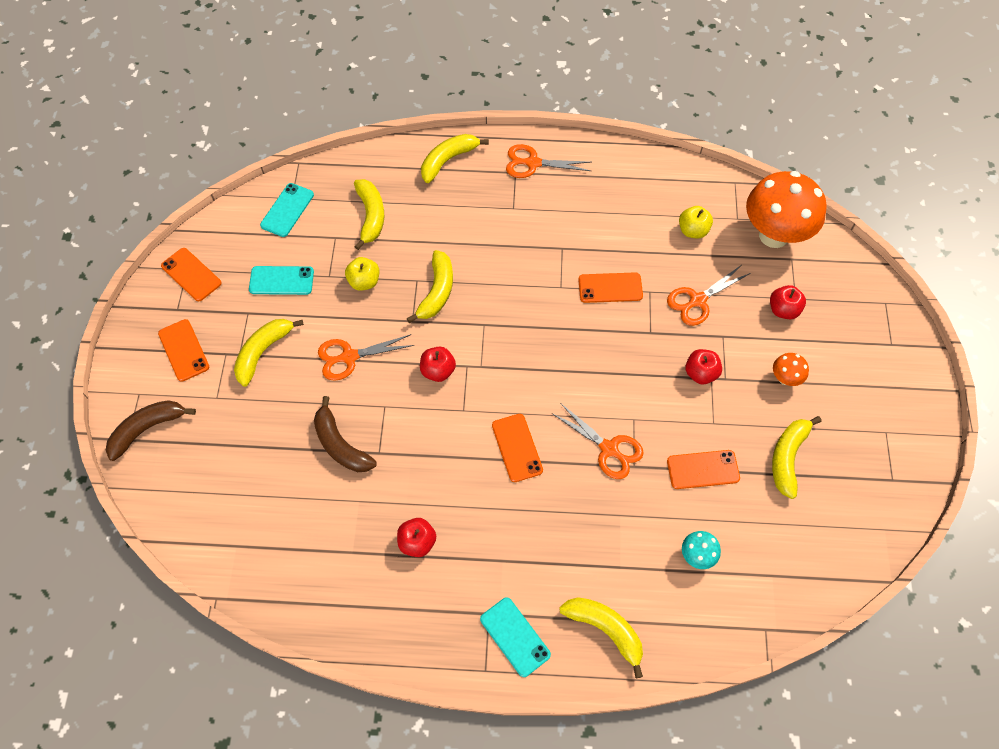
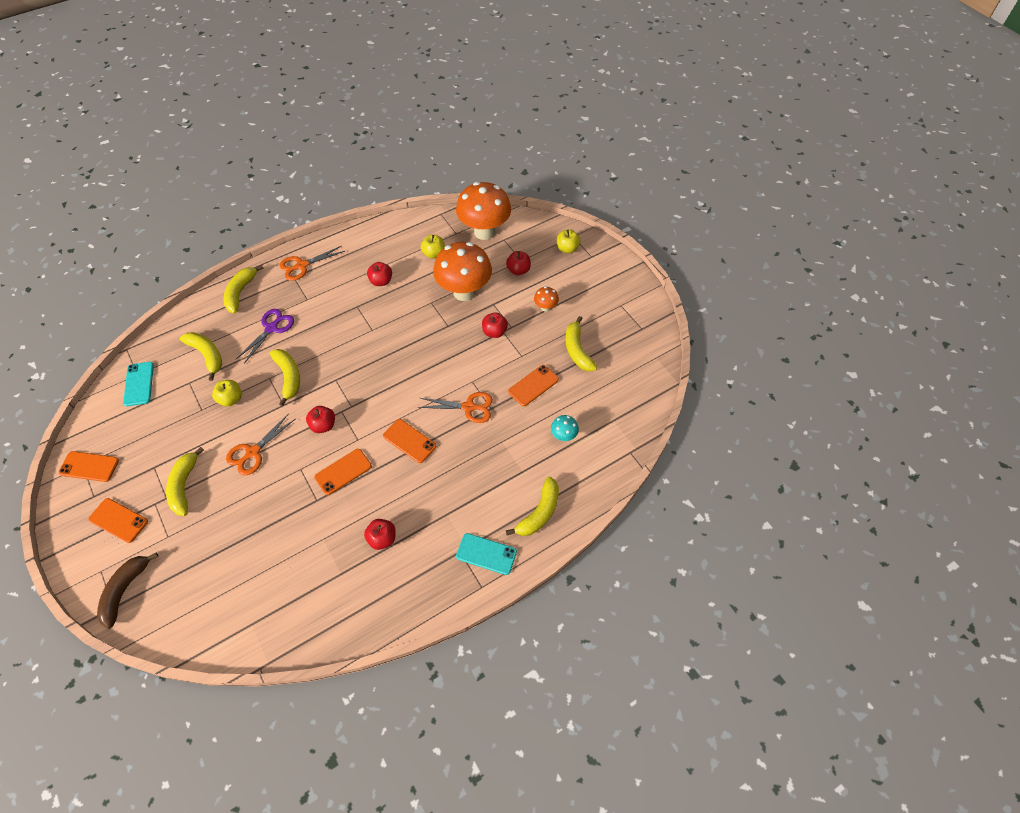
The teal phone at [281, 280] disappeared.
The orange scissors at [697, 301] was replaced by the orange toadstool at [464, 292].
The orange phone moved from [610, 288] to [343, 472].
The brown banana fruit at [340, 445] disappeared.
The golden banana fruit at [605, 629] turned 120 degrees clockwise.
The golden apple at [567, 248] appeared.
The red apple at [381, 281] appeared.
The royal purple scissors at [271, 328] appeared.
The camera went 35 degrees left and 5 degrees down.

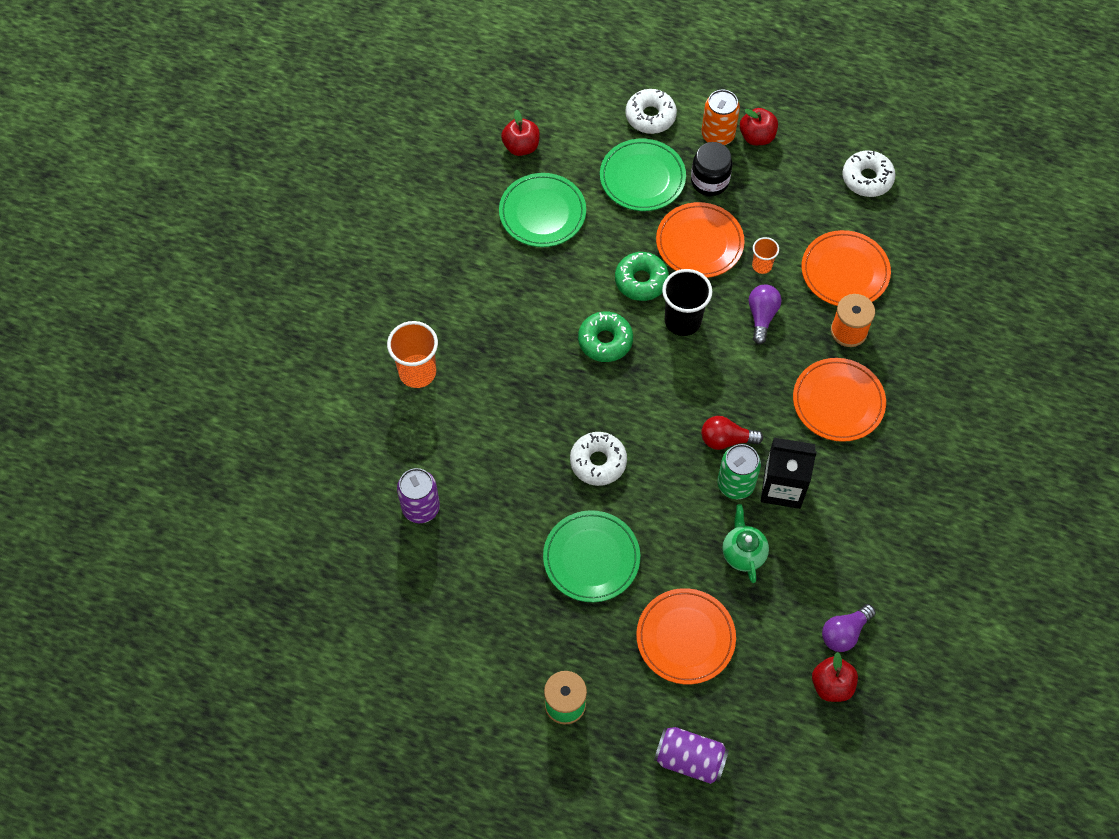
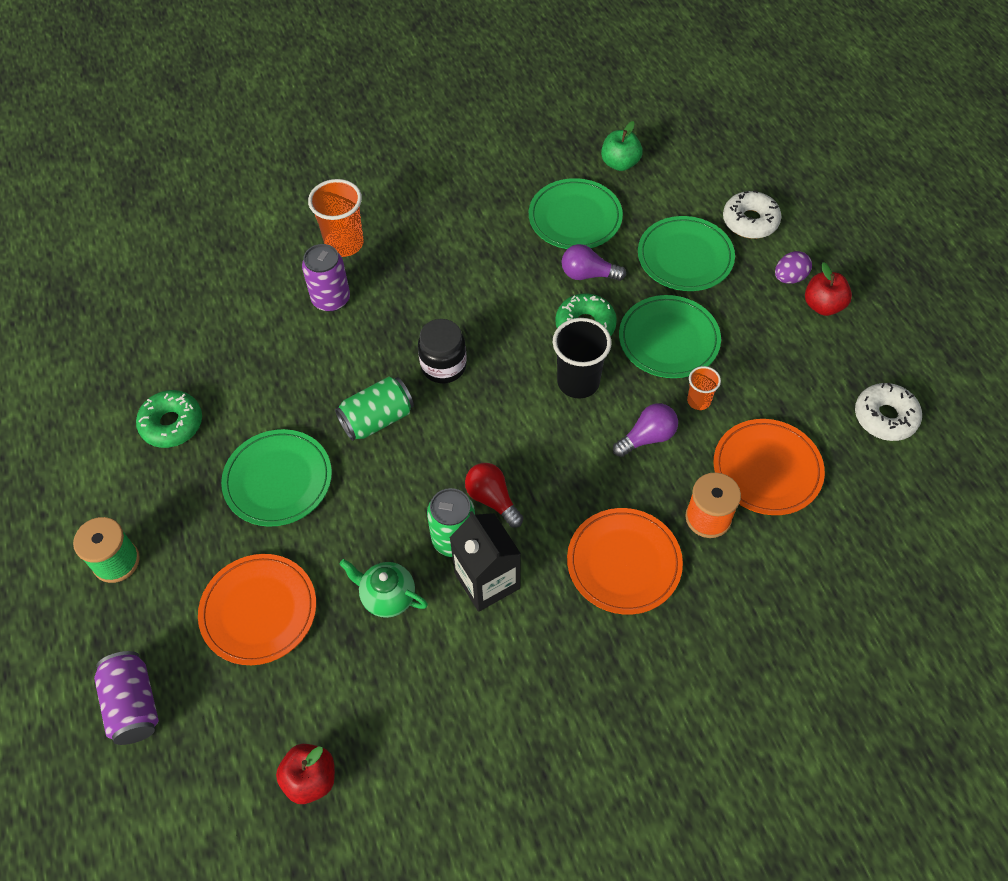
The orange soda can at [717, 135] was replaced by the royal purple egg at [789, 278].
The red apple at [521, 147] became the green apple at [620, 163].
The jet-black preserve jar moved from [709, 181] to [443, 366].
The orange plate at [699, 243] became the green plate at [668, 340].
The green glazed donut moved from [605, 341] to [172, 424].
The white glazed donut at [598, 462] was replaced by the green soda can at [377, 419].
The royal purple soda can moved from [421, 508] to [331, 299].
The green teapot at [743, 553] turned 105 degrees counterclockwise.
The royal purple lightbulb moved from [844, 633] to [588, 274].
The camera went 50 degrees right and 5 degrees down.

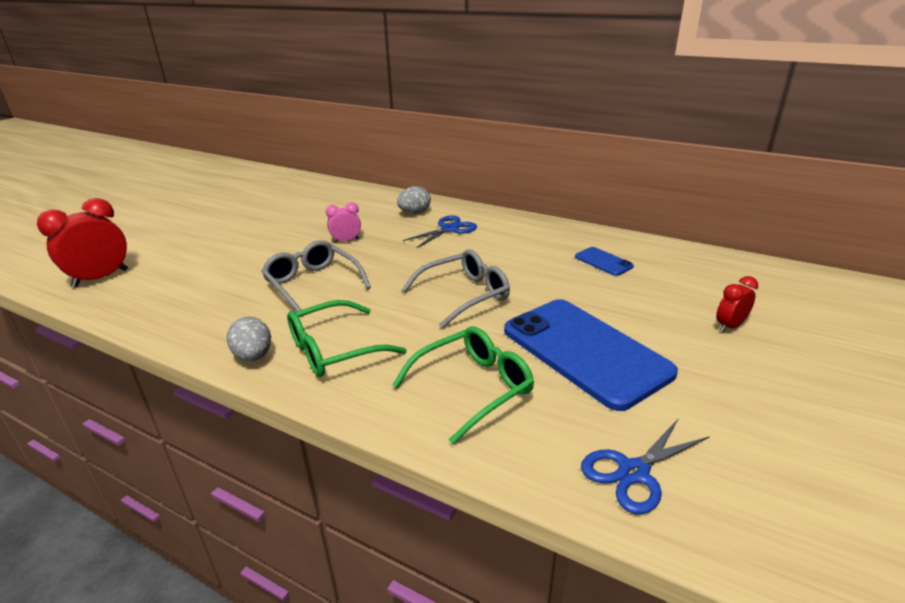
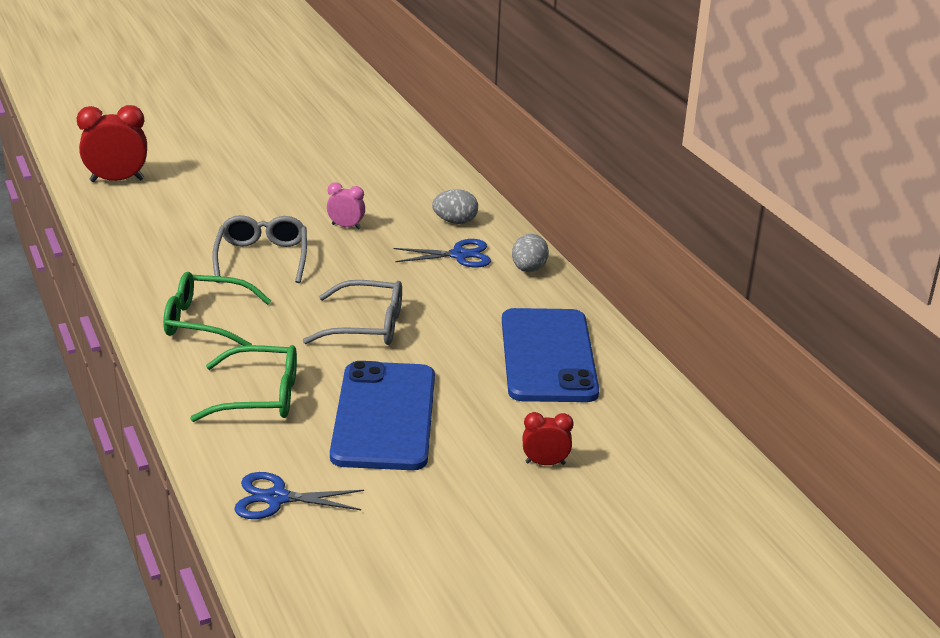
The blue phone at [603, 262] changed to 2.34 times the size.
The gray egg moved from [253, 356] to [528, 269].
The camera went 35 degrees right and 0 degrees up.

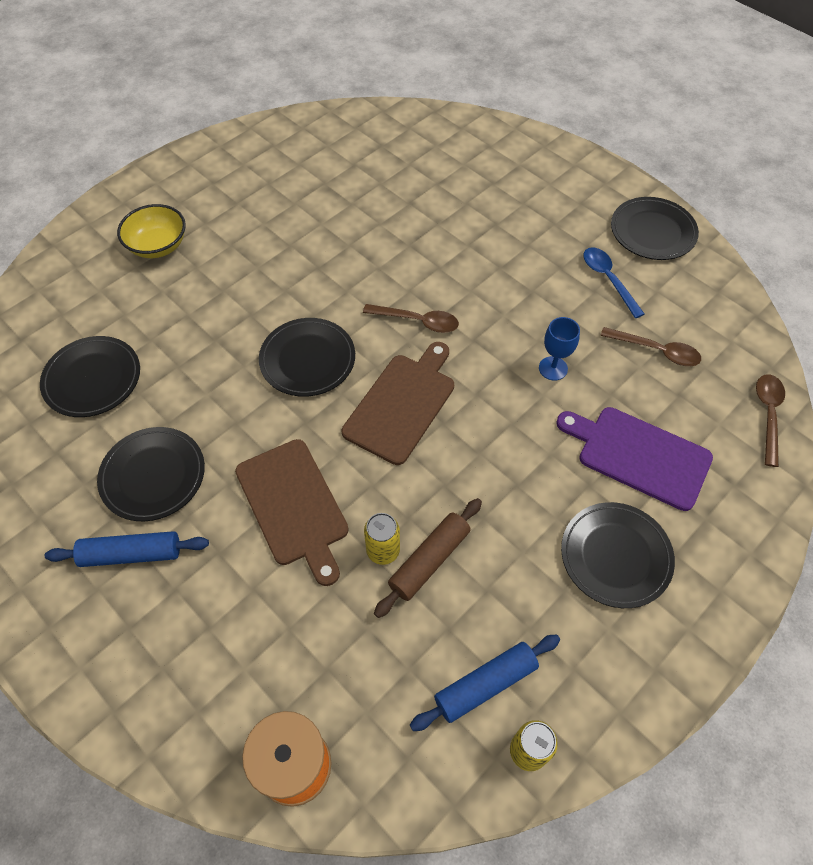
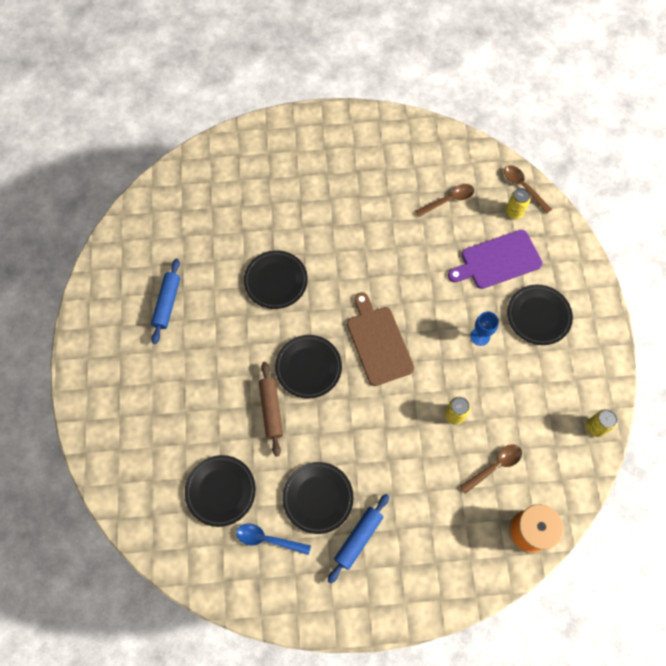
The jet-black plate moved from [652, 232] to [276, 281].
The golden bowl at [158, 246] disappeared.
The blue tablespoon moved from [608, 279] to [268, 539].
The brown tablespoon moved from [417, 321] to [495, 466].
The blue wine glass moved from [553, 368] to [480, 336].
The brown chopping board at [293, 506] disappeared.
The brown pastry roller moved from [429, 561] to [271, 410].
The blue pastry roller moved from [485, 685] to [167, 303].
The golden soda can at [514, 212] appeared.
The camera went 50 degrees left and 10 degrees up.

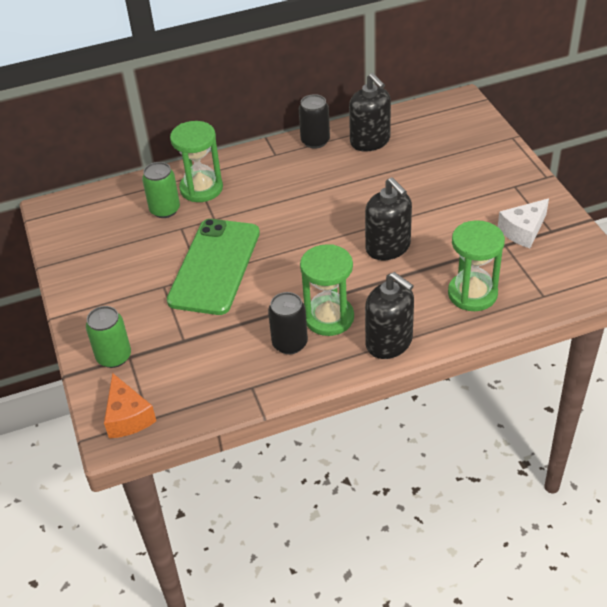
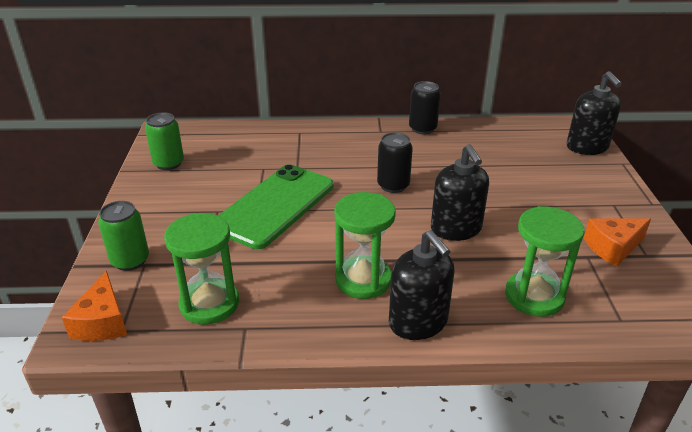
The jet-black soap dispenser moved from [370, 141] to [587, 147].
The green sandglass moved from [201, 188] to [209, 304].
The green soda can moved from [165, 210] to [168, 163].
The white cheese at [523, 231] became the orange cheese at [613, 248].
The jet-black soda can moved from [290, 343] to [393, 185].
The camera went 15 degrees right and 10 degrees down.

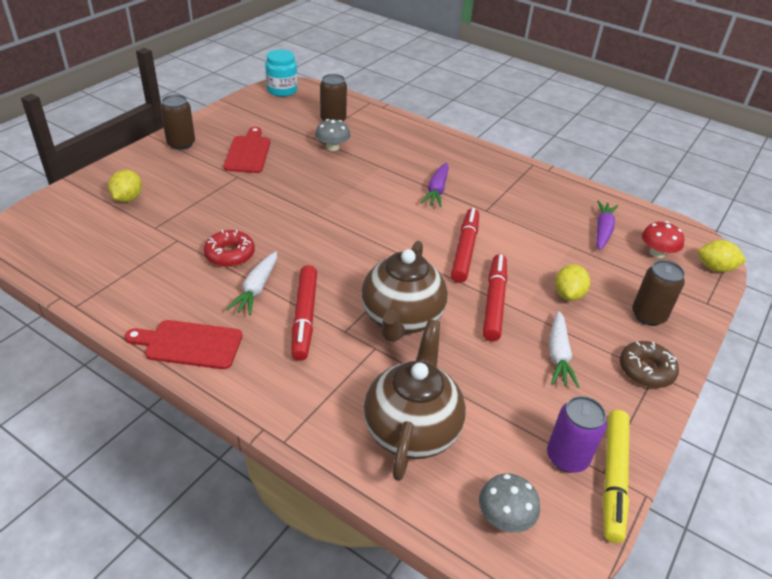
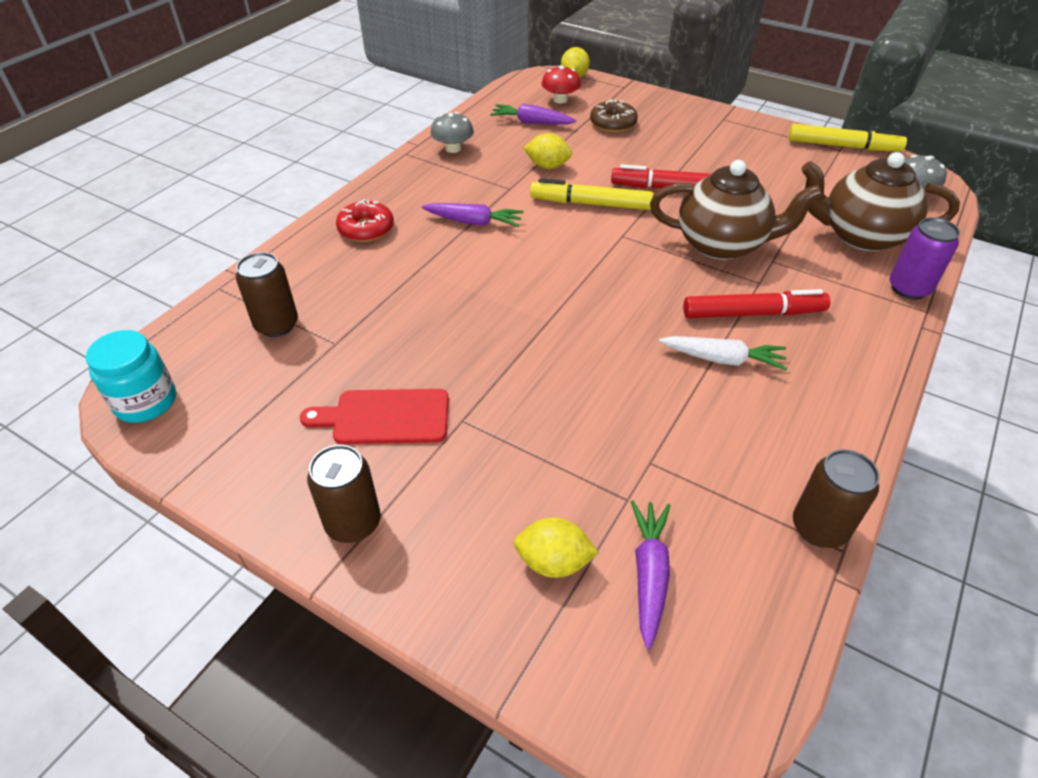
The gray toadstool moved from [332, 147] to [453, 148].
The red felt pen at [465, 250] became the golden felt pen at [590, 204].
The red glazed donut moved from [230, 254] to [366, 229].
The brown soda can moved from [648, 316] to [819, 528].
The golden citrus fruit moved from [568, 294] to [547, 166].
The white carrot at [558, 355] disappeared.
The red chopping board at [189, 344] disappeared.
The brown glazed donut moved from [646, 370] to [613, 123].
The royal purple soda can moved from [567, 457] to [908, 288].
The royal purple carrot at [649, 574] appeared.
The camera went 90 degrees left and 5 degrees up.

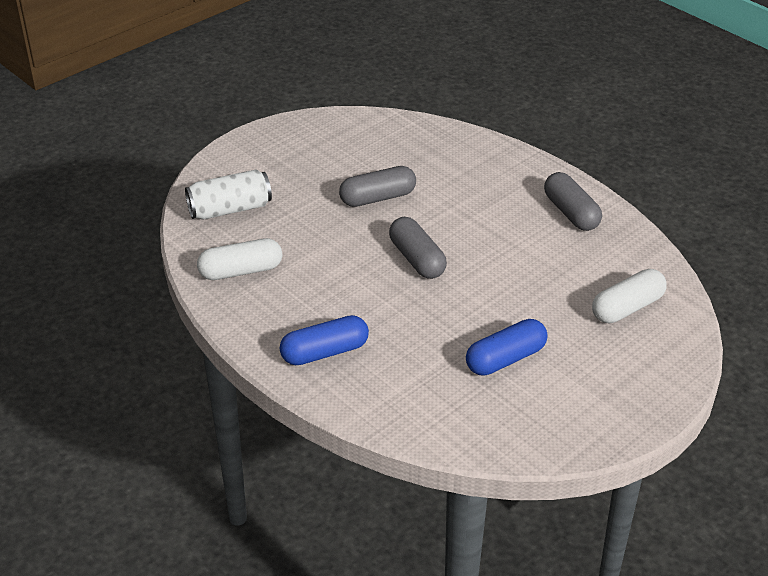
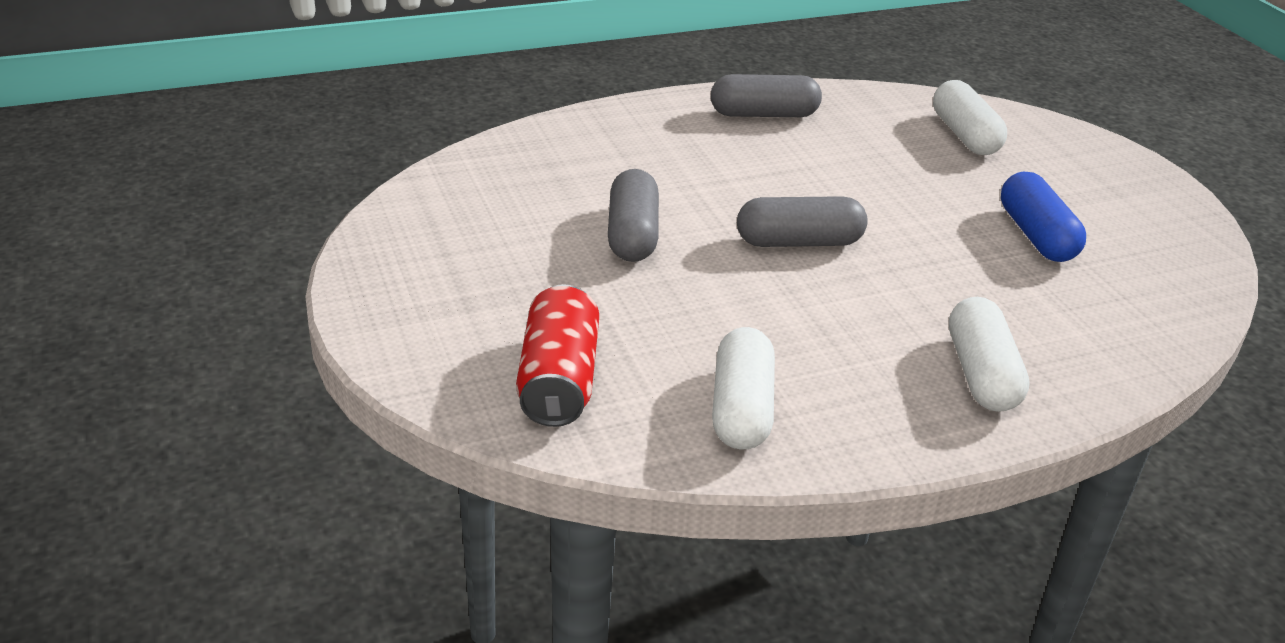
The white soda can at [230, 209] became the red soda can at [558, 380].
The blue capsule at [325, 352] became the white capsule at [981, 374].
The camera went 70 degrees left and 5 degrees down.

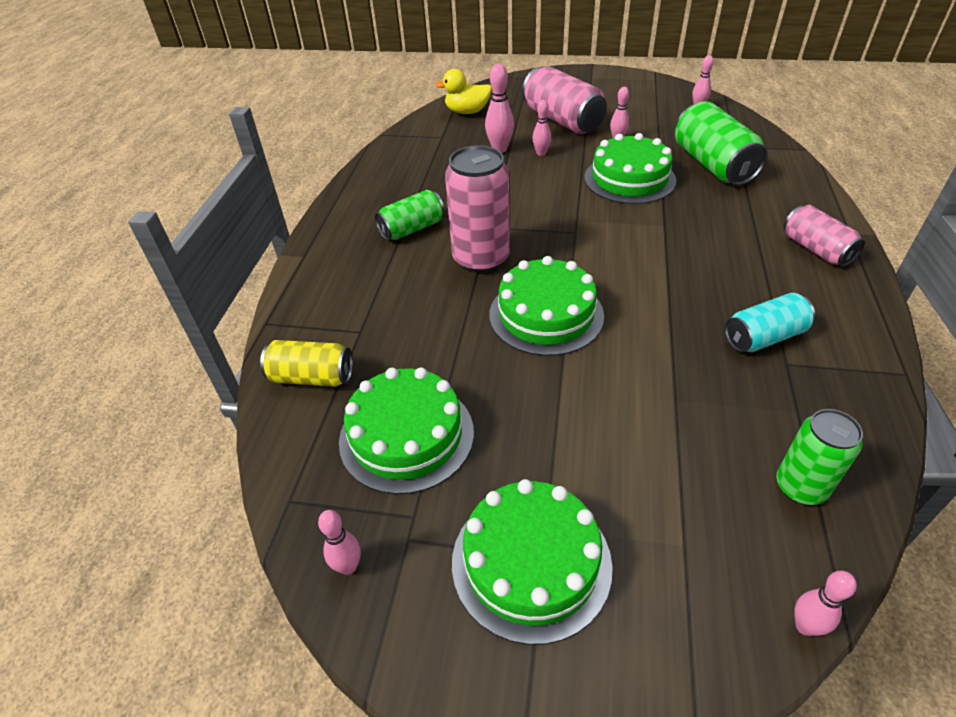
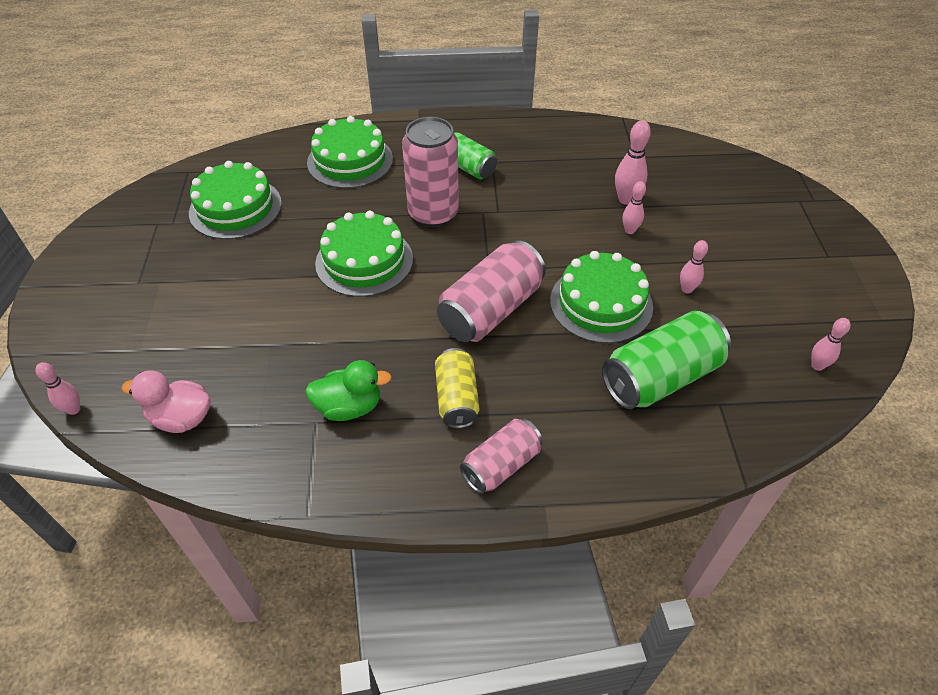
The rose-pink soda can moved from [562, 120] to [491, 310].
The golden duck at [467, 112] disappeared.
The teal soda can at [763, 337] was replaced by the green duck at [349, 407].
The golden soda can moved from [312, 377] to [456, 398].
The green soda can at [800, 487] was replaced by the rose-pink duck at [181, 418].
The green layer cake moved from [531, 562] to [350, 161].
The rose-pink skittle at [348, 566] disappeared.
The camera went 75 degrees right and 5 degrees up.

